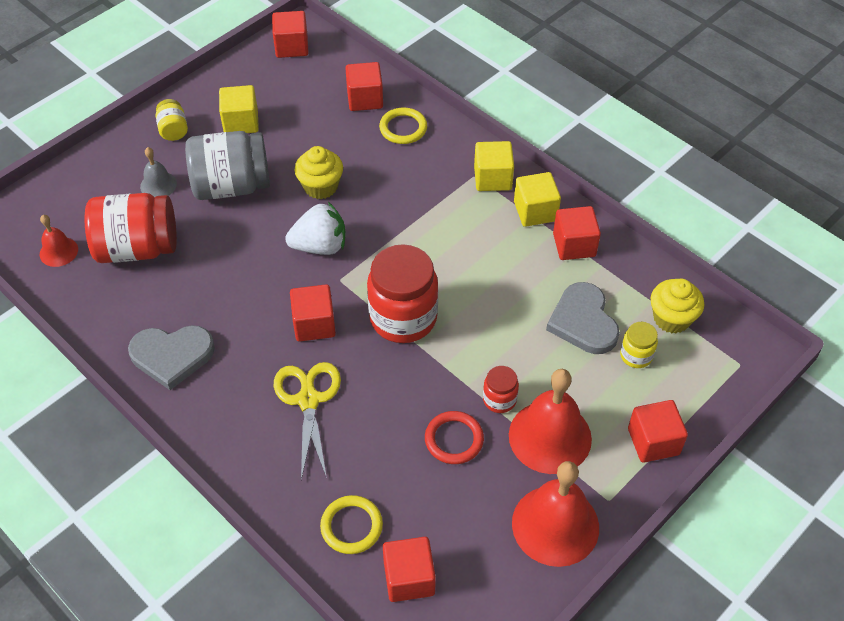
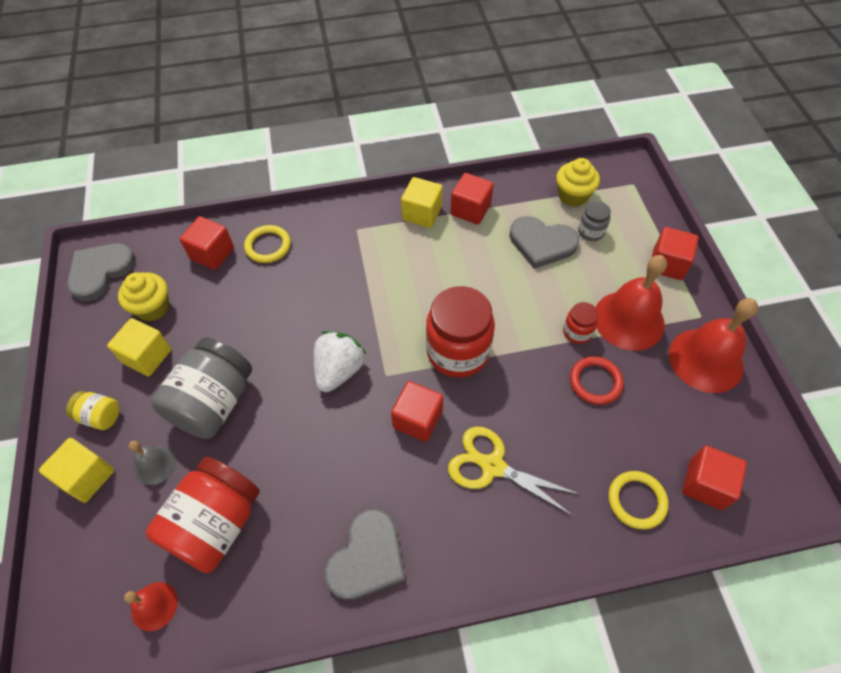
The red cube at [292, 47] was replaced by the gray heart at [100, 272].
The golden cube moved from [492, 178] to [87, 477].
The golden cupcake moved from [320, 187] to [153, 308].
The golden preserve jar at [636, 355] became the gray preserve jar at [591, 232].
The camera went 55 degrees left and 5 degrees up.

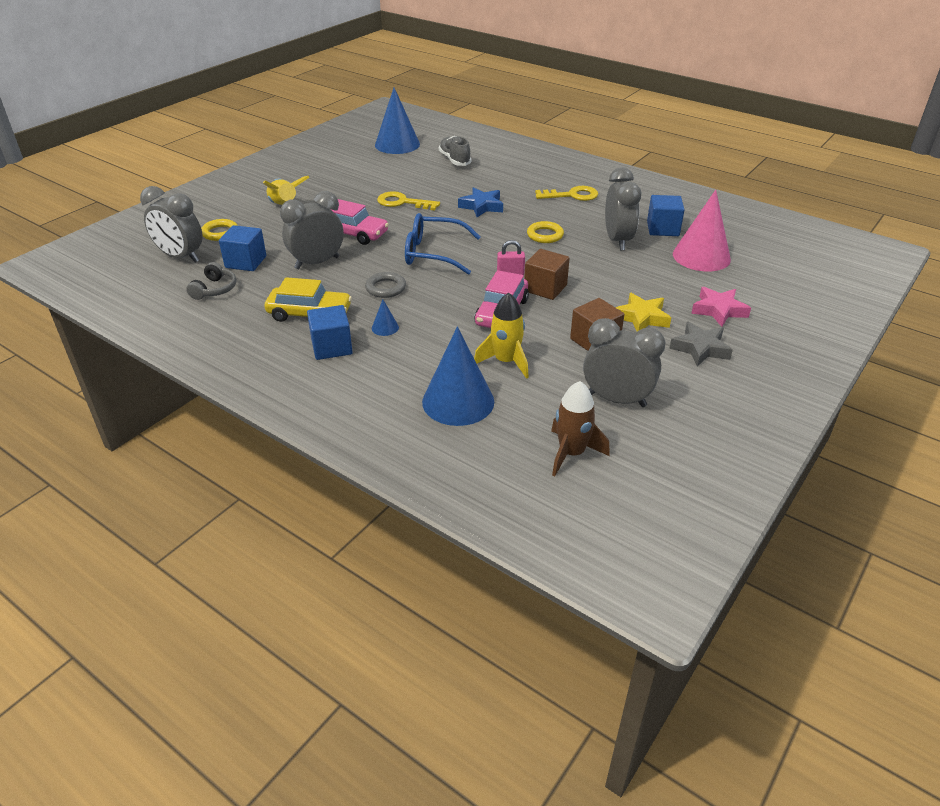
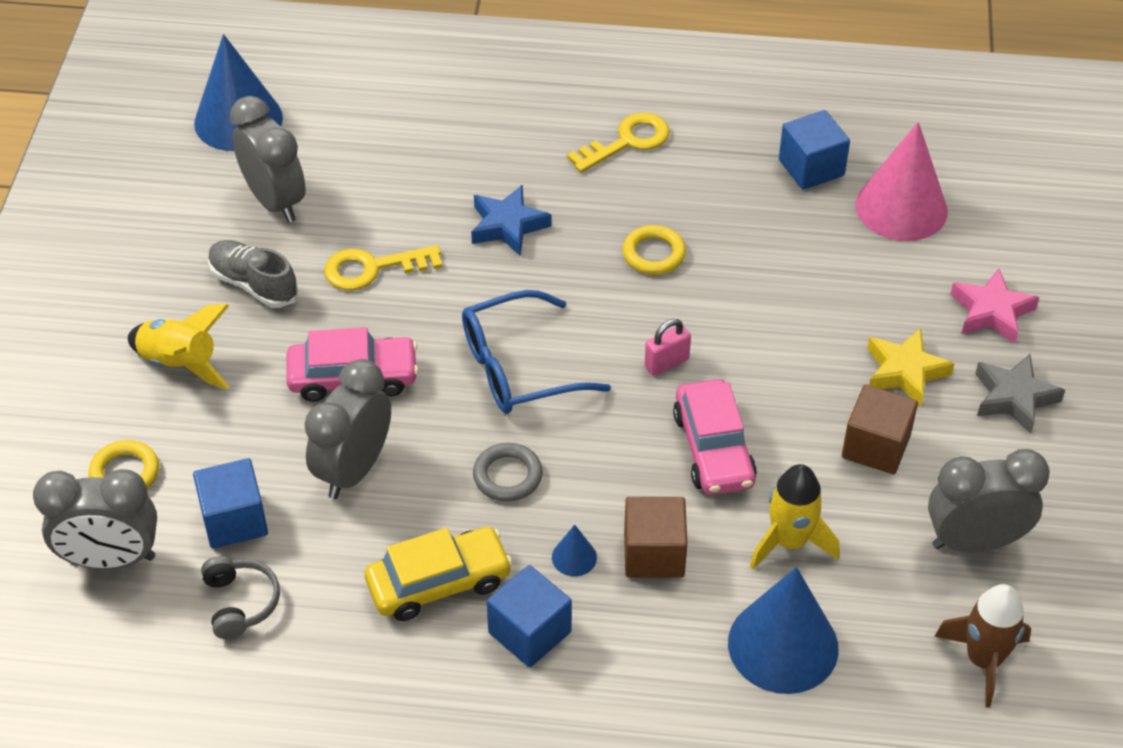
The gray lace-up shoe moved from [454, 160] to [254, 284].
The gray clock moved from [617, 240] to [275, 201].
The brown cube moved from [545, 288] to [654, 554].
The camera went 30 degrees left and 10 degrees up.

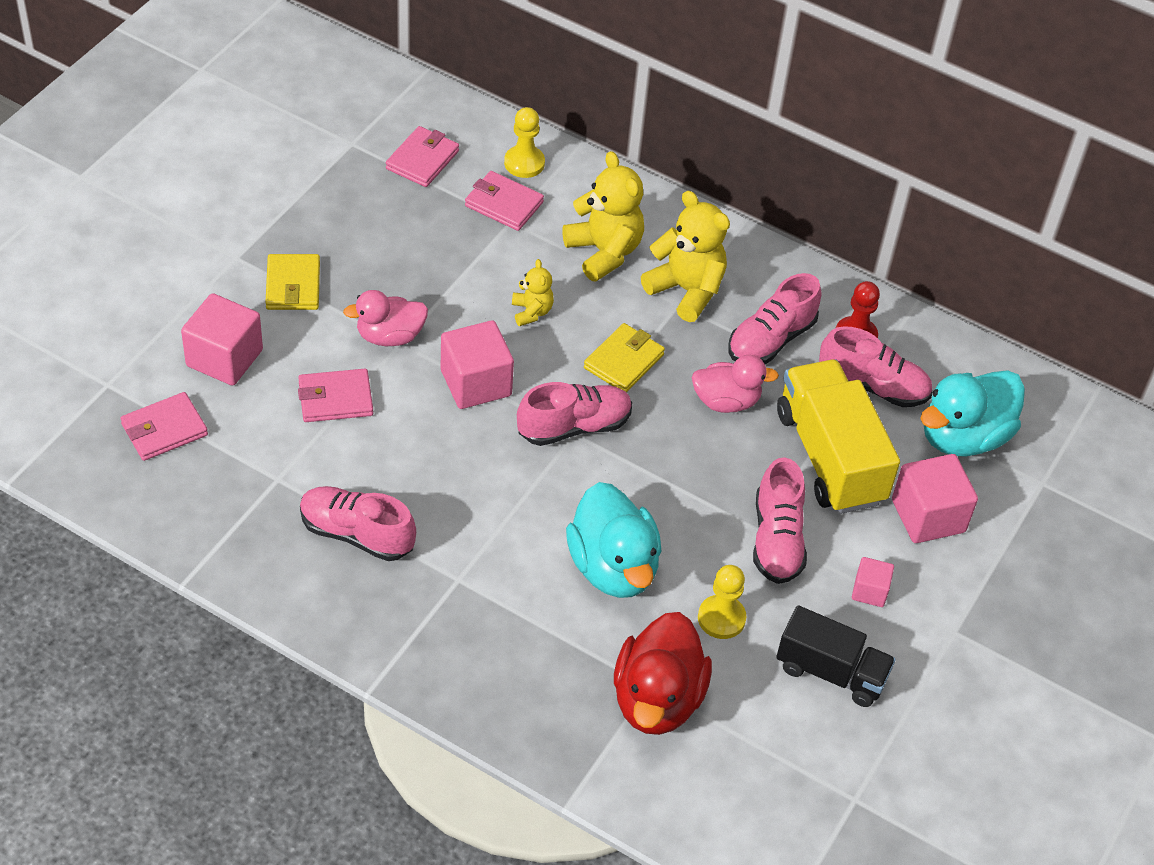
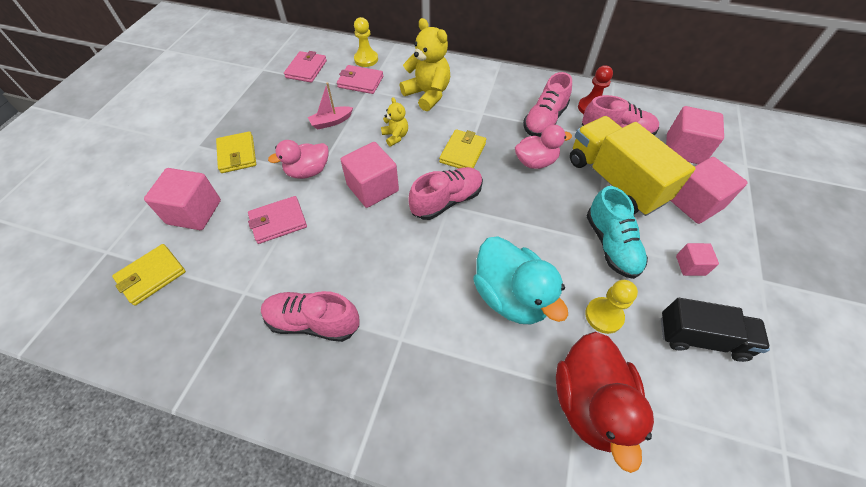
The golden teddy at [686, 290] disappeared.
The teal duck at [963, 437] was replaced by the rose-pink cube at [684, 149].
The rose-pink billfold at [164, 430] became the golden billfold at [152, 276].
The rose-pink lace-up shoe at [777, 539] became the teal lace-up shoe at [611, 245].
The rose-pink boat at [331, 122] appeared.
The camera went 10 degrees left and 5 degrees up.

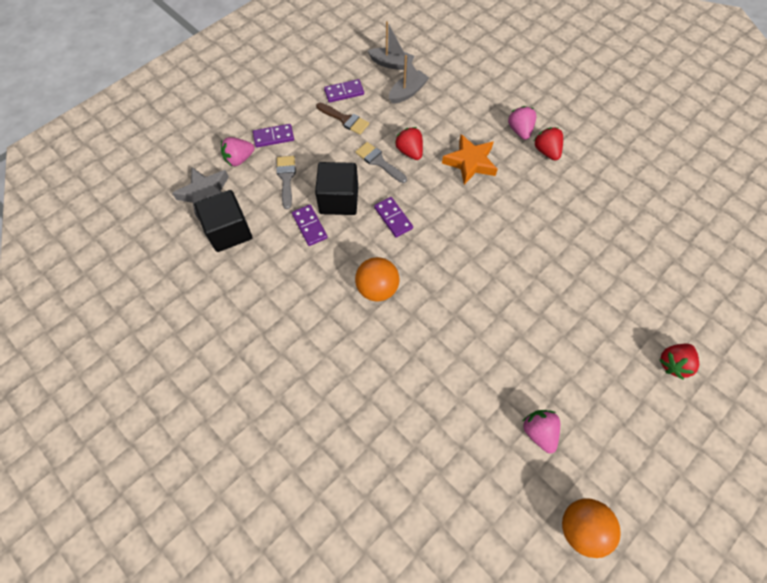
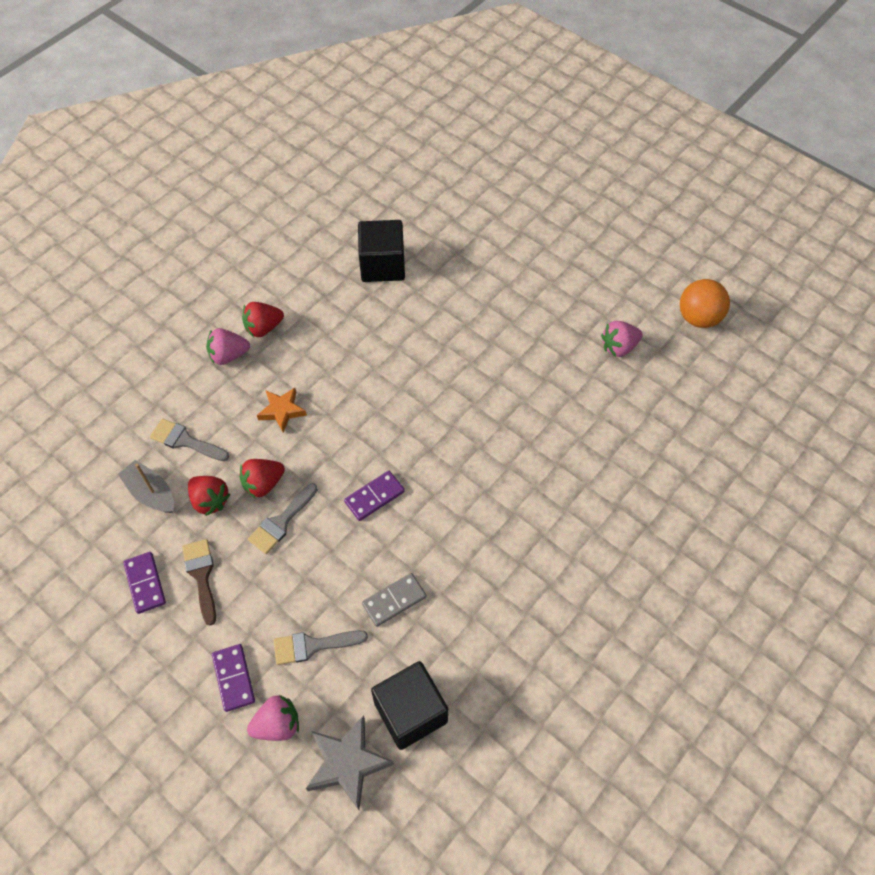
The gray boat at [391, 64] disappeared.
The brown paint brush at [345, 119] turned 45 degrees counterclockwise.
The orange star shape at [470, 162] changed to 0.67 times the size.
The rose-pink strawberry at [239, 159] turned 75 degrees counterclockwise.
The jet-black cube moved from [339, 200] to [382, 265].
The royal purple domino piece at [310, 226] became the gray domino piece at [394, 600].
The orange play ball at [377, 288] disappeared.
The red strawberry moved from [673, 363] to [210, 500].
The gray paint brush at [185, 441] appeared.
The camera went 95 degrees left and 5 degrees down.

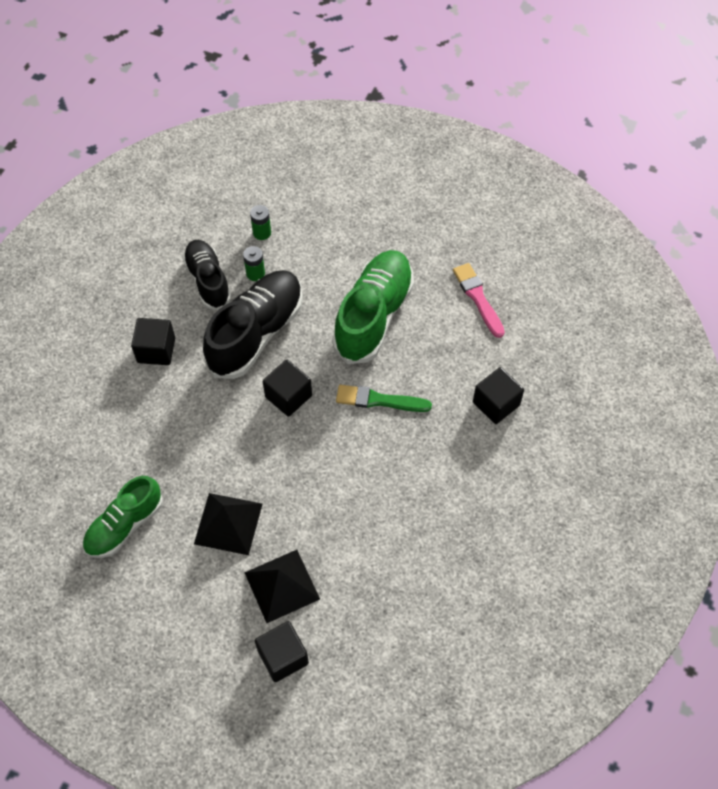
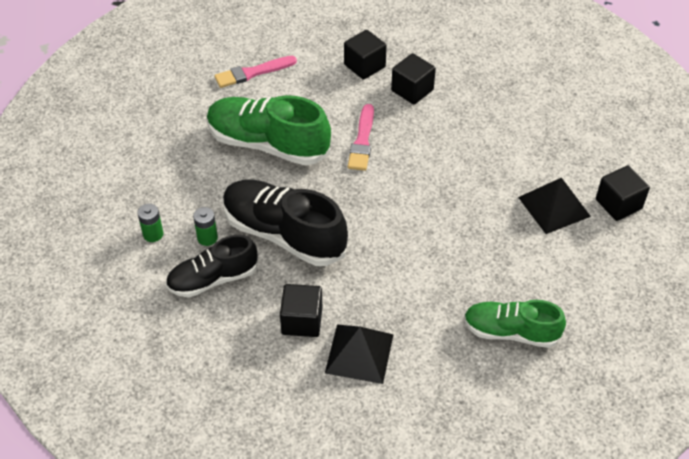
The jet-black cube moved from [288, 396] to [412, 90].
The green paint brush at [379, 400] became the rose-pink paint brush at [362, 141].
The green lace-up shoe at [125, 525] turned 150 degrees clockwise.
The jet-black pyramid moved from [228, 523] to [359, 353].
The camera went 90 degrees left and 10 degrees down.

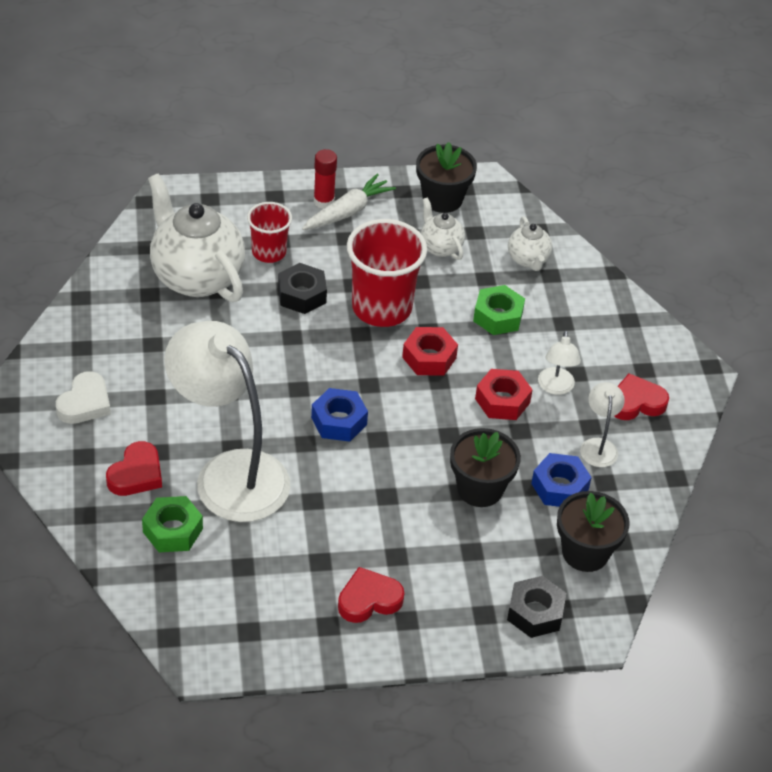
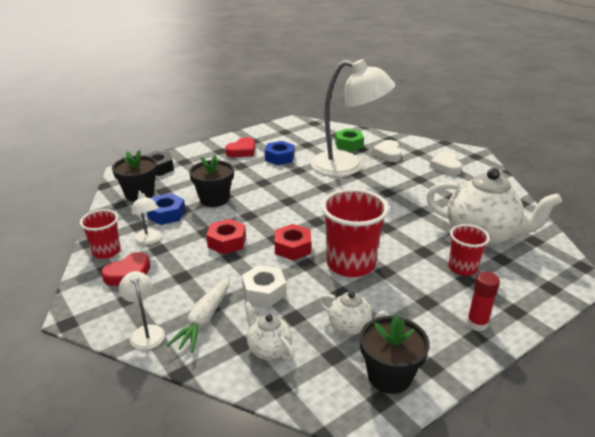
The white carrot moved from [347, 212] to [204, 320].
The jet-black hexagon nut at [302, 295] disappeared.
The green hexagon nut at [498, 316] became the white hexagon nut at [264, 291].
The white reading lamp moved from [555, 387] to [146, 332].
The blue hexagon nut moved from [339, 421] to [279, 158].
The red heart at [136, 474] became the white heart at [387, 154].
The red cup at [106, 251] appeared.
The camera went 155 degrees right and 15 degrees down.

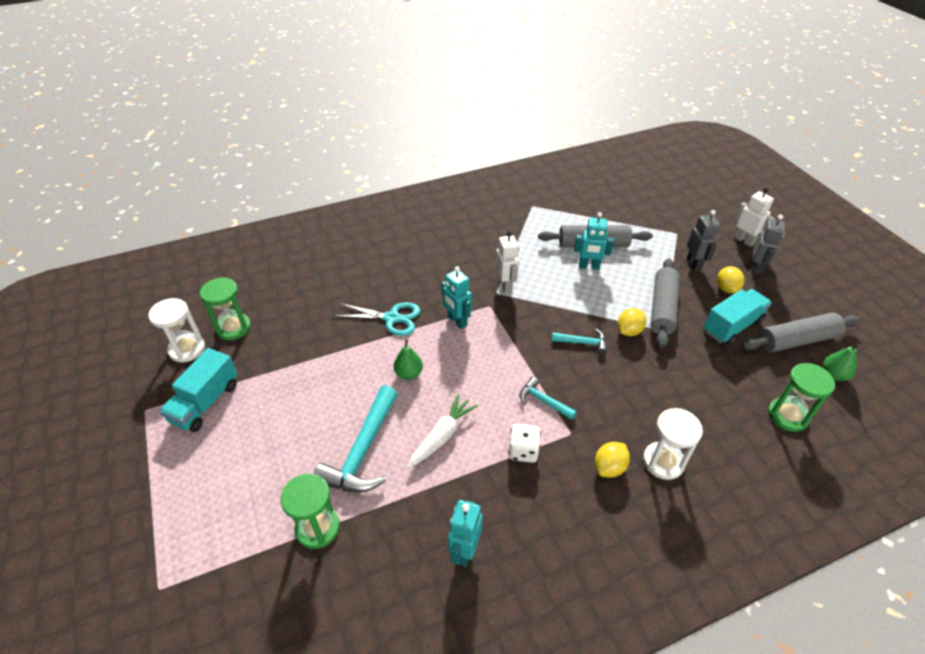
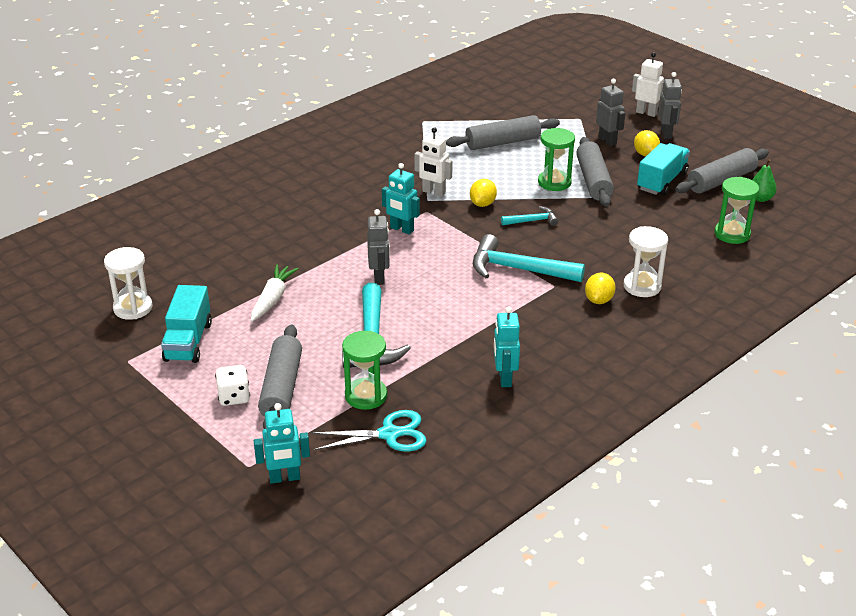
The teal robot figure moved from [589, 266] to [284, 478].
The white robot figure at [506, 285] turned 150 degrees clockwise.
The green sandglass moved from [233, 328] to [554, 182].
The teal scissors moved from [392, 318] to [389, 434].
The golden citrus fruit moved from [629, 331] to [482, 204].
The green pear at [409, 374] was replaced by the gray robot figure at [379, 277].
The teal hammer at [543, 401] changed to 1.92 times the size.
The white carrot moved from [442, 436] to [272, 299].
The white dice moved from [523, 451] to [234, 397].
The gray pastry roller at [281, 388] appeared.
The camera went 20 degrees left and 10 degrees down.

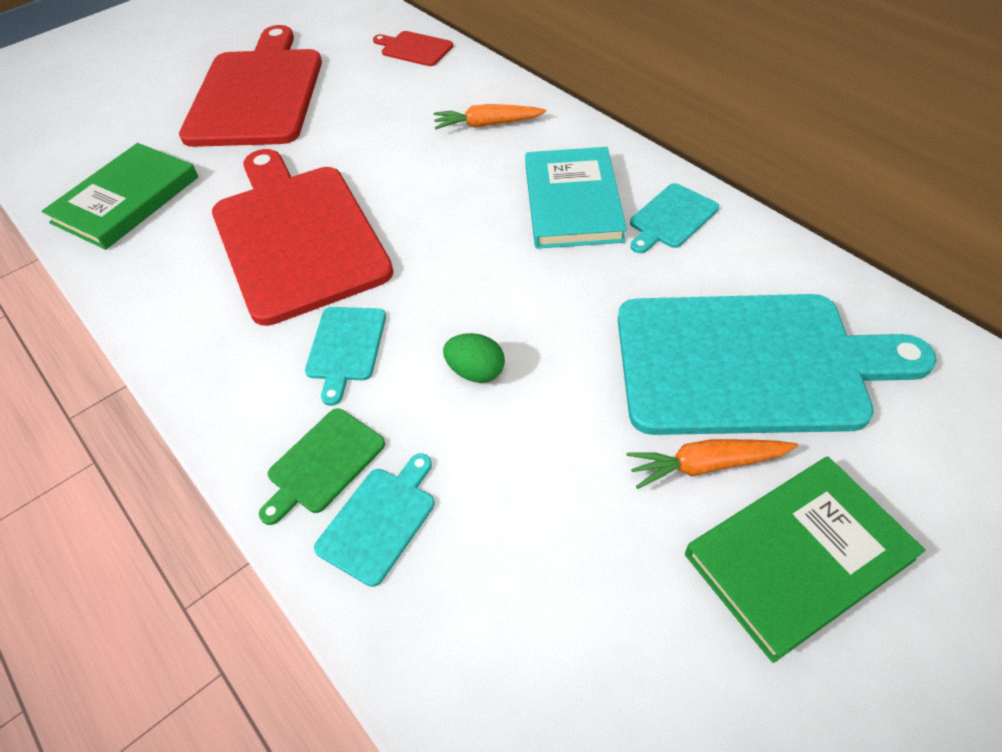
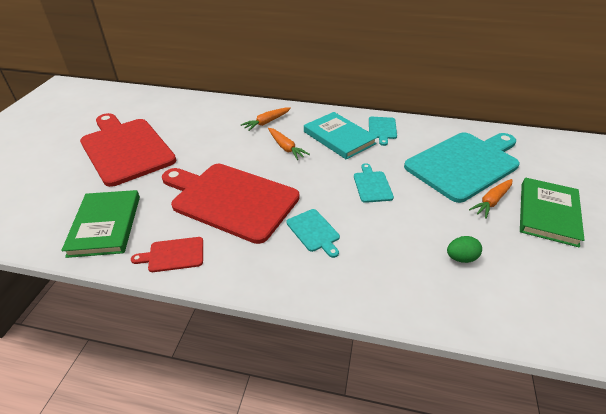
The red chopping board moved from [414, 49] to [173, 255].
The green egg moved from [476, 372] to [461, 258].
The green chopping board at [323, 464] disappeared.
The teal chopping board moved from [379, 520] to [372, 185].
The orange carrot at [286, 148] appeared.
The camera went 40 degrees left and 10 degrees down.

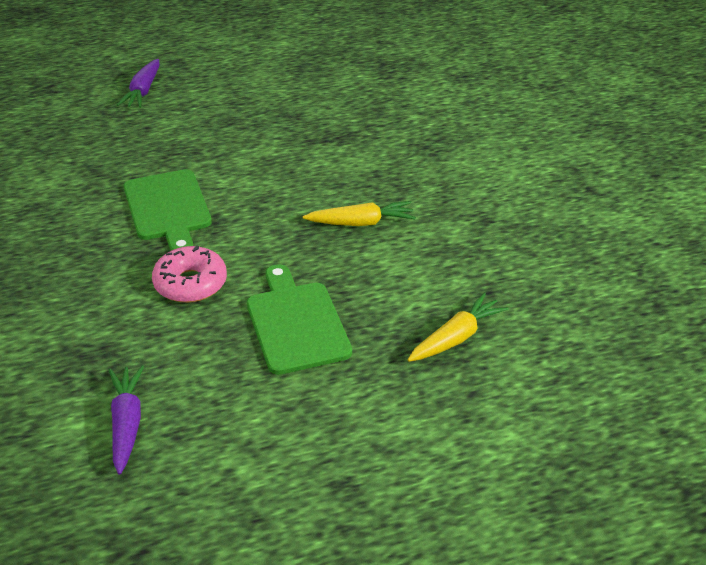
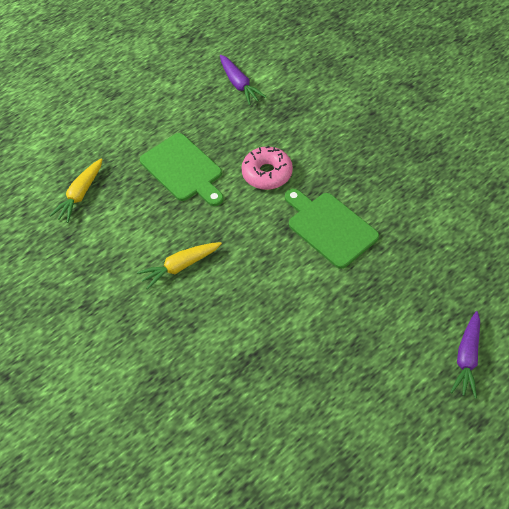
The royal purple carrot at [143, 91] turned 150 degrees counterclockwise.
The camera went 160 degrees right and 15 degrees up.

